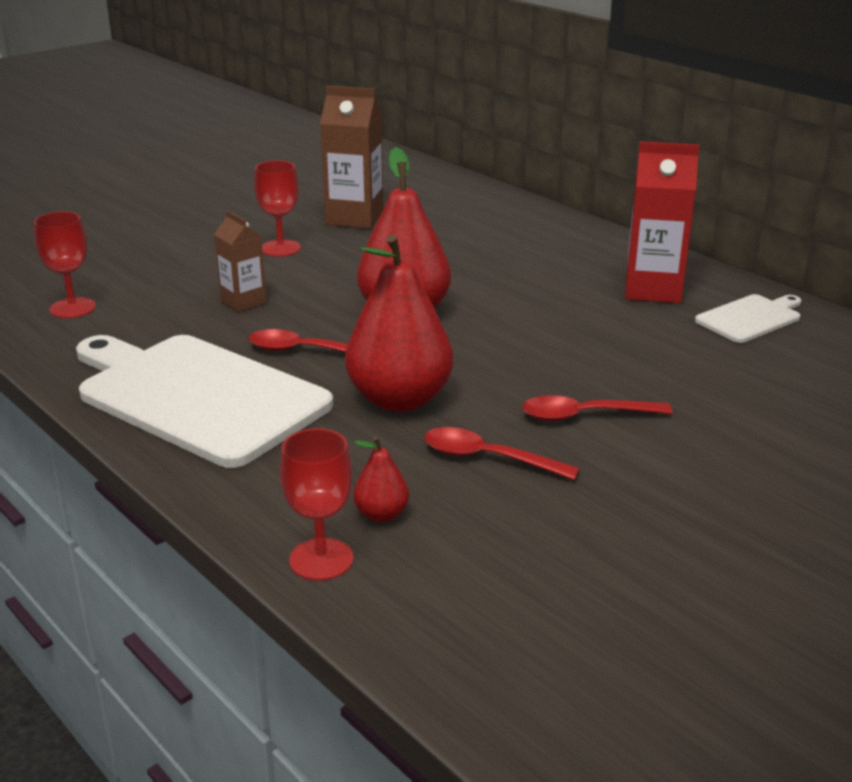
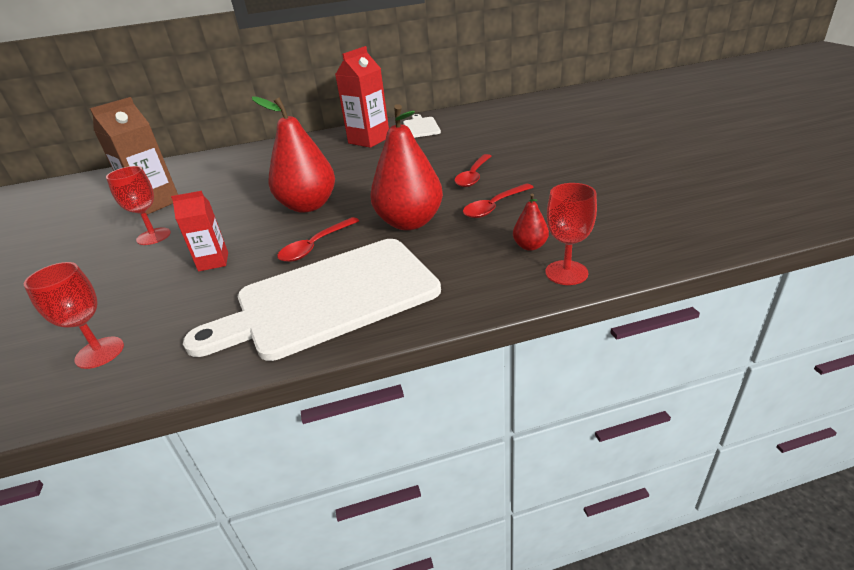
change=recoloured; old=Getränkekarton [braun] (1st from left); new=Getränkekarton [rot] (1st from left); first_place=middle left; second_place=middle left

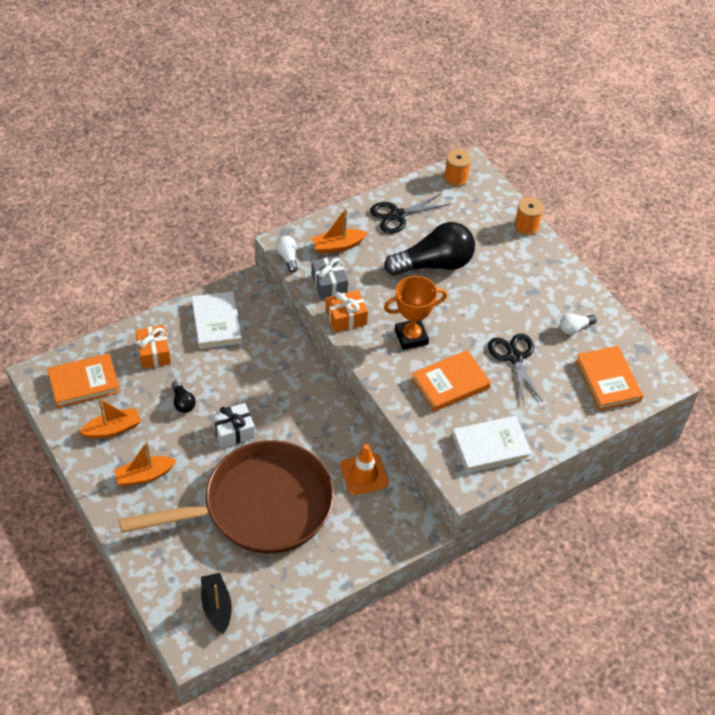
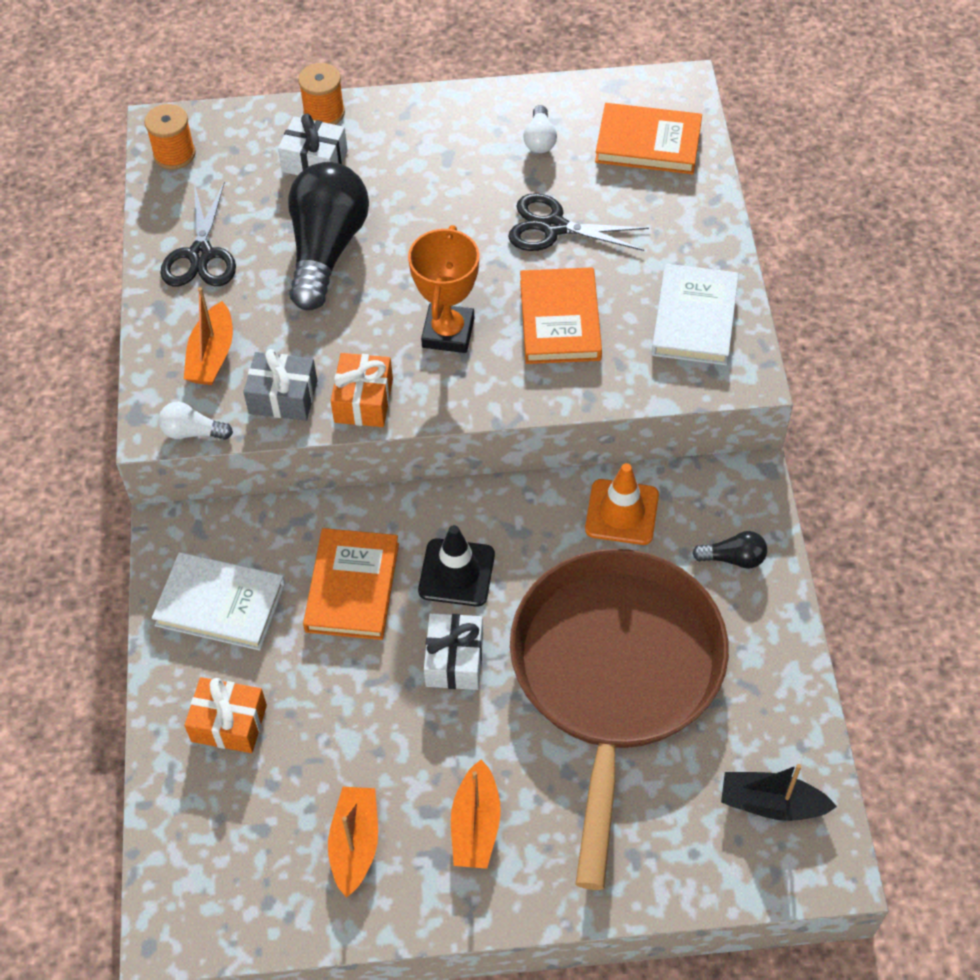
change=moved; old=Buch [orange] (1st from left); first_place=middle left; second_place=centre
change=moved; old=Glühbirne [schwarz] (1st from left in the first image); new=Glühbirne [schwarz] (2nd from left); first_place=middle left; second_place=middle right
change=added; new=Geschenk [weiß] (1st from left); second_place=top left
change=added; new=Leitkegel [schwarz]; second_place=centre

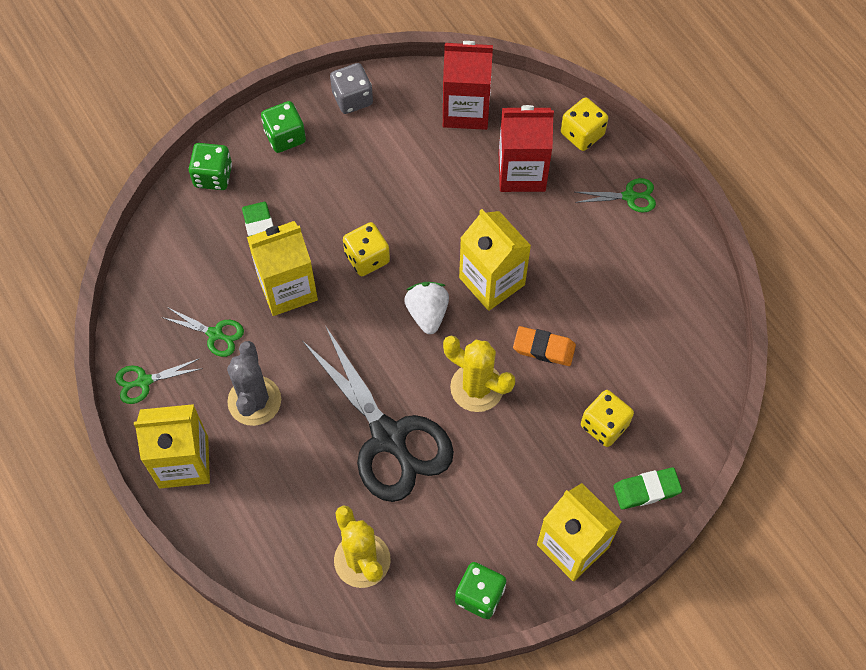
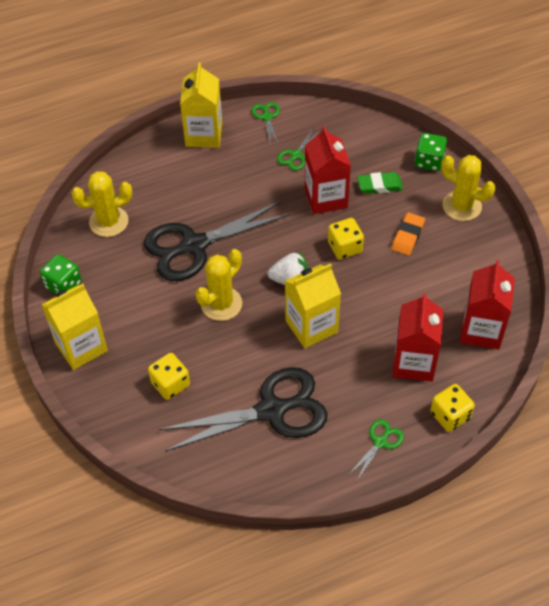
change=removed; old=Spielwürfel [grau]; first_place=top centre
change=replaced; old=Spielwürfel [grün] (2nd from left); new=Kaktus [gelb] (3rd from left); first_place=top left; second_place=top right
change=turned; old=Schere [grün] (3rd from left); first_place=top right; second_place=bottom right; degrees=-150
change=recoloured; old=Getränkekarton [gelb] (2nd from left); new=Getränkekarton [rot] (1st from left); first_place=middle left; second_place=top centre
change=moved; old=Radiergummi [orange]; first_place=centre; second_place=middle right
change=removed; old=Kaktus [grau]; first_place=middle left
change=removed; old=Radiergummi [grün] (2nd from left); first_place=bottom right
change=added; new=Schere [schwarz] (2nd from left); second_place=bottom centre

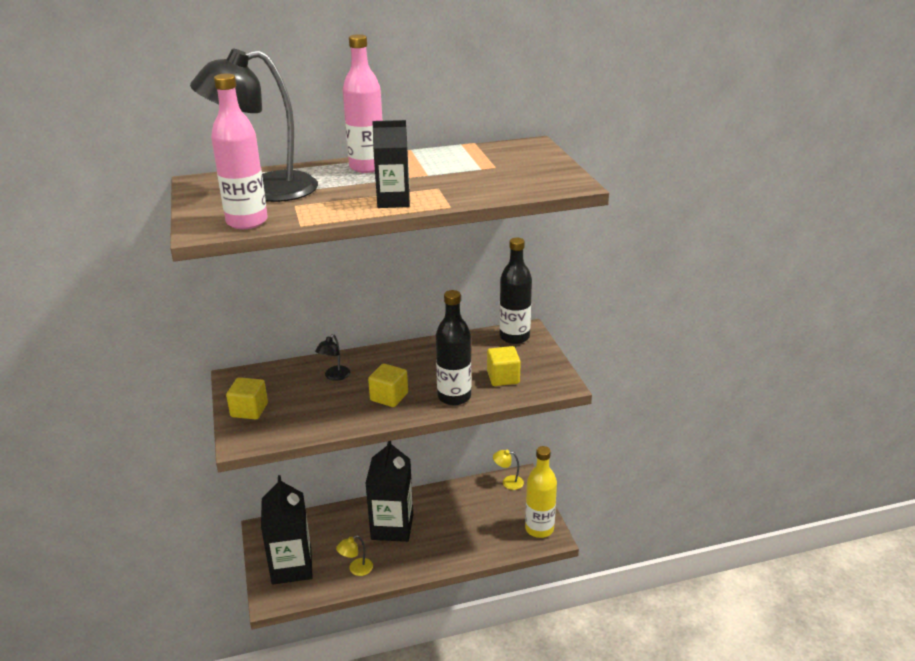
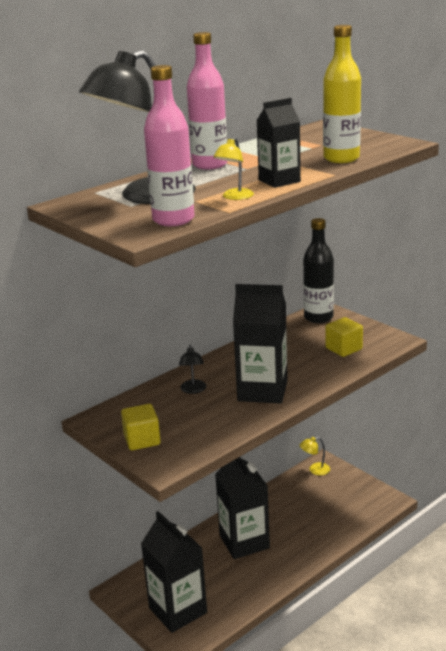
change=removed; old=Flasche [schwarz] (1st from left); first_place=centre
change=replaced; old=Kubus [gelb] (2nd from left); new=Getränkekarton [schwarz] (3rd from left); first_place=centre; second_place=centre
change=moved; old=Flasche [gelb]; first_place=bottom centre; second_place=top right
change=moved; old=Lampe [gelb] (1st from left); first_place=bottom centre; second_place=top centre

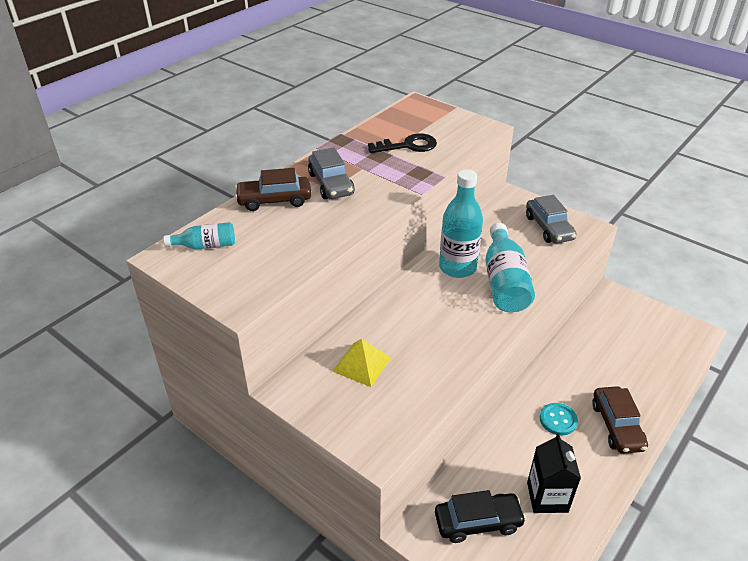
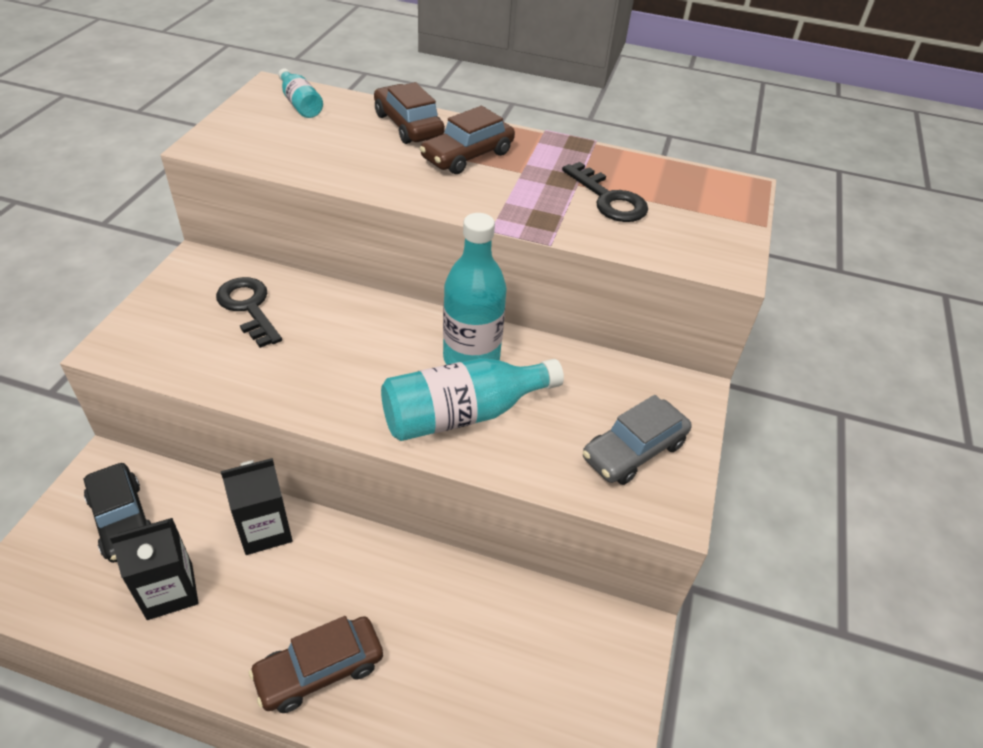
change=recoloured; old=Auto [grau] (1st from left); new=Auto [braun] (3rd from left); first_place=top centre; second_place=top centre
change=replaced; old=Pyramide [gelb]; new=Schlüssel [schwarz] (1st from left); first_place=centre; second_place=middle left
change=removed; old=Knopf [türkis]; first_place=bottom right
change=added; new=Getränkekarton [schwarz] (2nd from left); second_place=bottom left

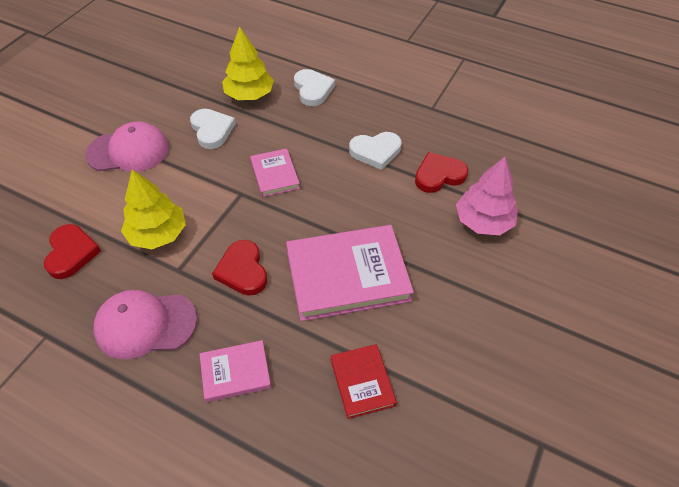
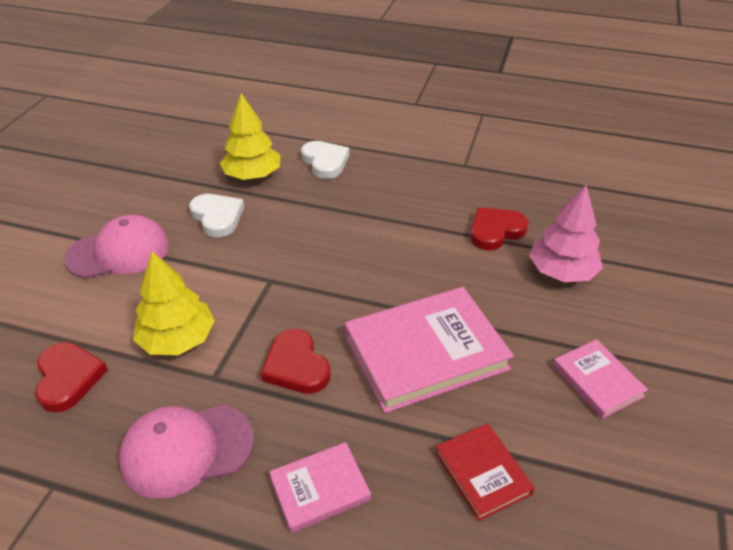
change=removed; old=Herz [weiß] (3rd from left); first_place=top centre
change=moved; old=Buch [rosa] (2nd from left in the first image); new=Buch [rosa] (3rd from left); first_place=centre; second_place=bottom right

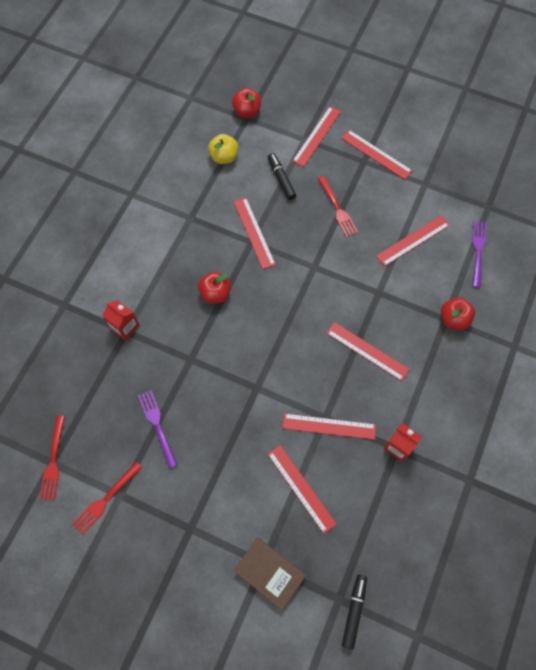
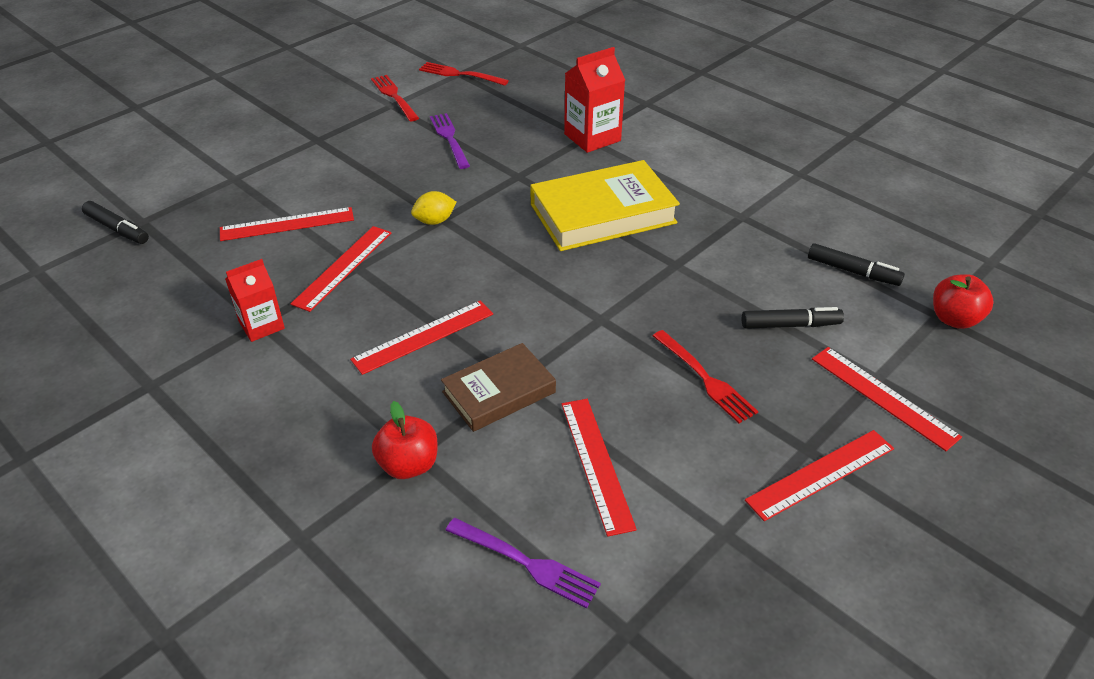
change=replaced; old=Apfel [gelb]; new=Filzstift [schwarz] (3rd from left); first_place=top centre; second_place=middle right
change=turned; old=Gabel [rot] (3rd from left); first_place=top centre; second_place=centre; degrees=-120
change=removed; old=Lineal [rot] (1st from left); first_place=centre
change=replaced; old=Apfel [rot] (1st from left); new=Buch [gelb]; first_place=centre; second_place=top centre
change=resized; old=Getränkekarton [rot] (1st from left in the first image); first_place=middle left; second_place=top centre; factor=1.5
change=turned; old=Gabel [lila] (1st from left); first_place=middle left; second_place=top centre; degrees=-105
change=moved; old=Buch [braun]; first_place=bottom centre; second_place=centre
change=added; new=Zitrone [gelb]; second_place=top centre

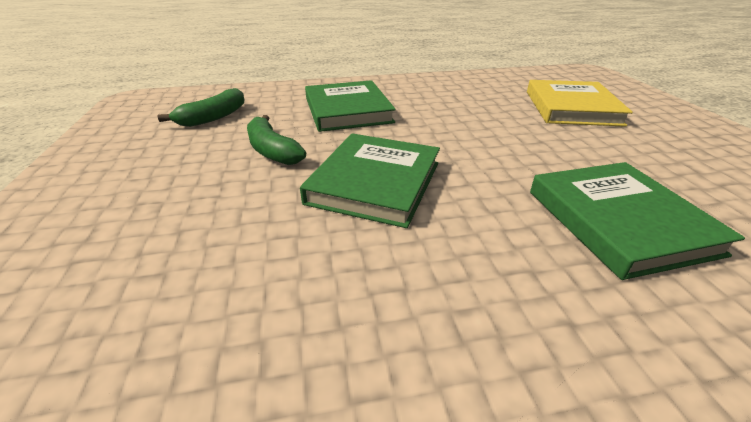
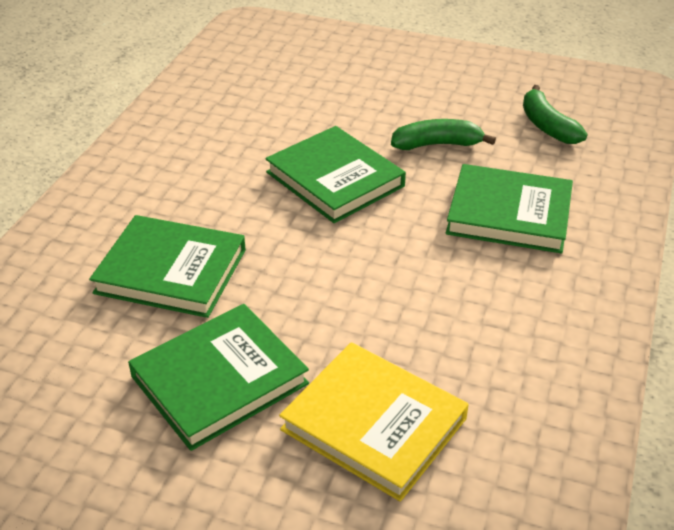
change=added; new=Buch [grün] (2nd from left); second_place=bottom left

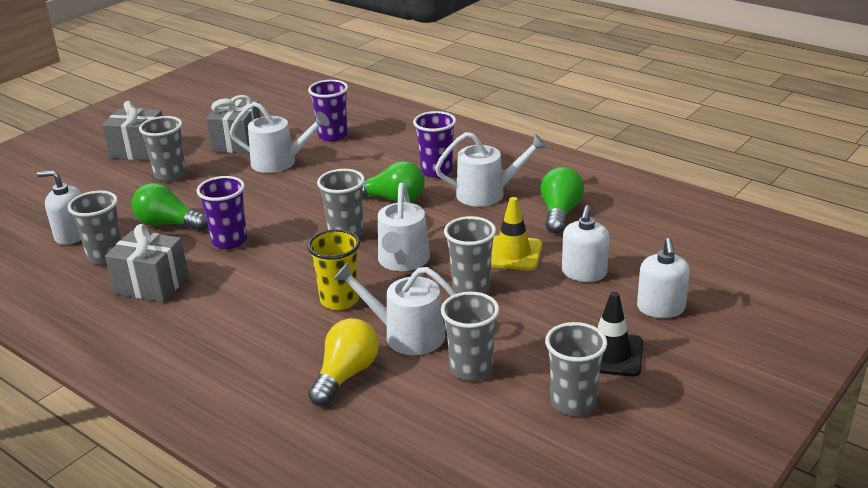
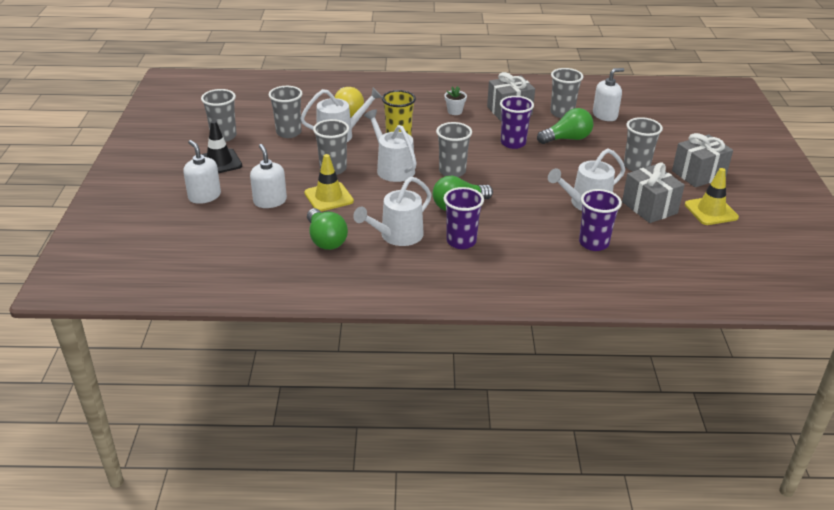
change=added; new=Blumentopf [weiß]; second_place=top centre
change=added; new=Leitkegel [gelb] (2nd from left); second_place=middle right

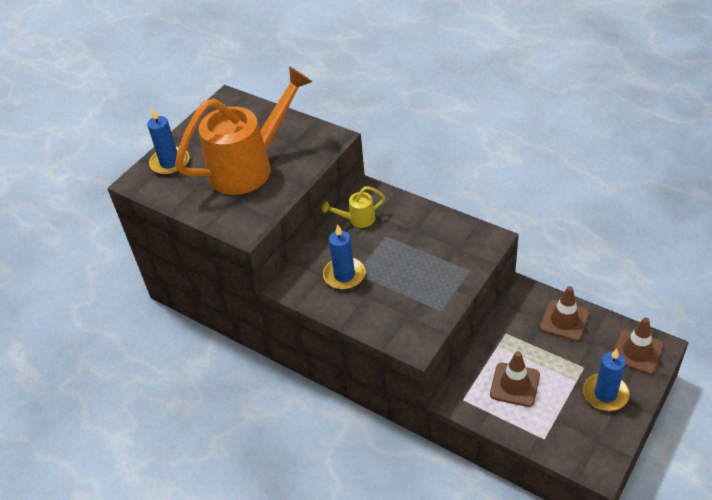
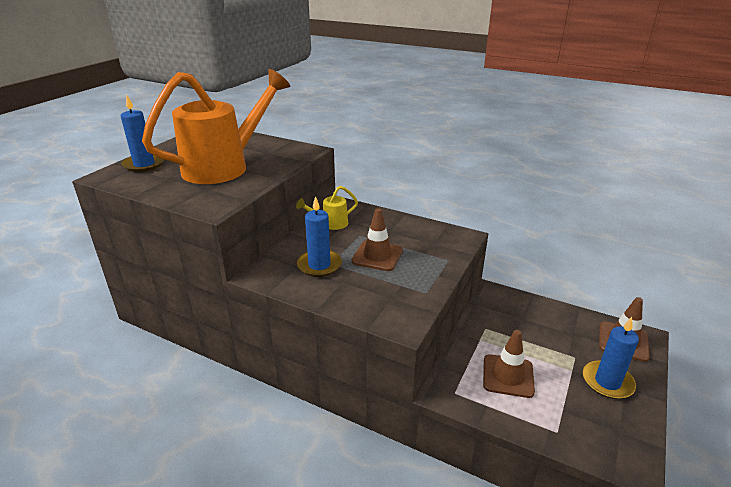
change=moved; old=Leitkegel [braun] (2nd from left in the first image); new=Leitkegel [braun] (1st from left); first_place=middle right; second_place=centre

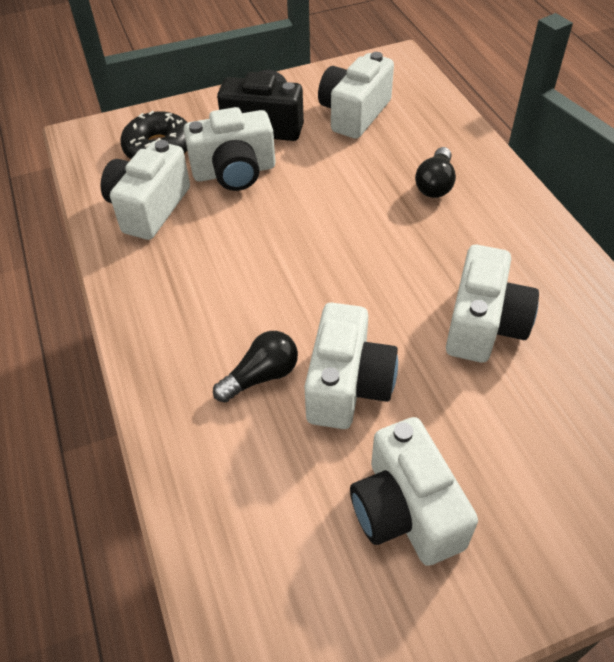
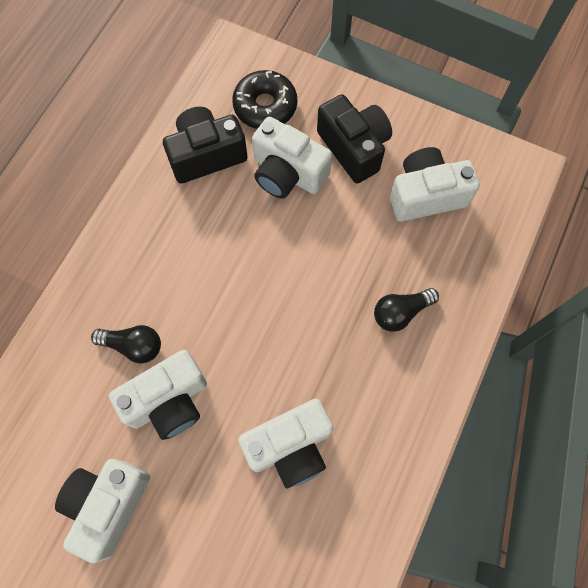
change=recoloured; old=Kamera [weiß] (1st from left); new=Kamera [schwarz] (1st from left); first_place=top left; second_place=top centre

